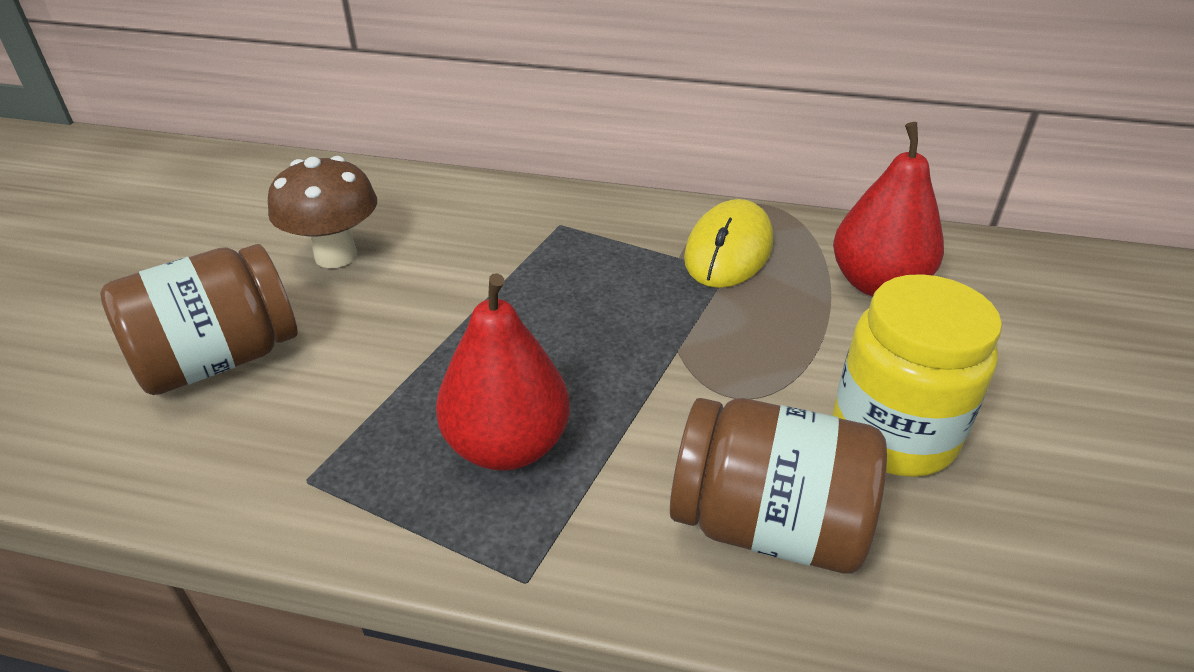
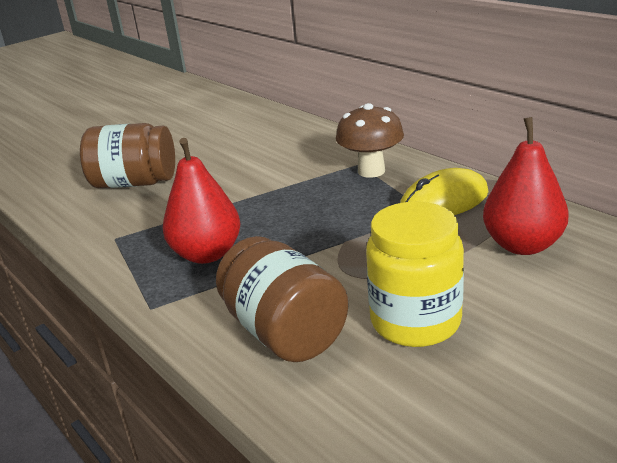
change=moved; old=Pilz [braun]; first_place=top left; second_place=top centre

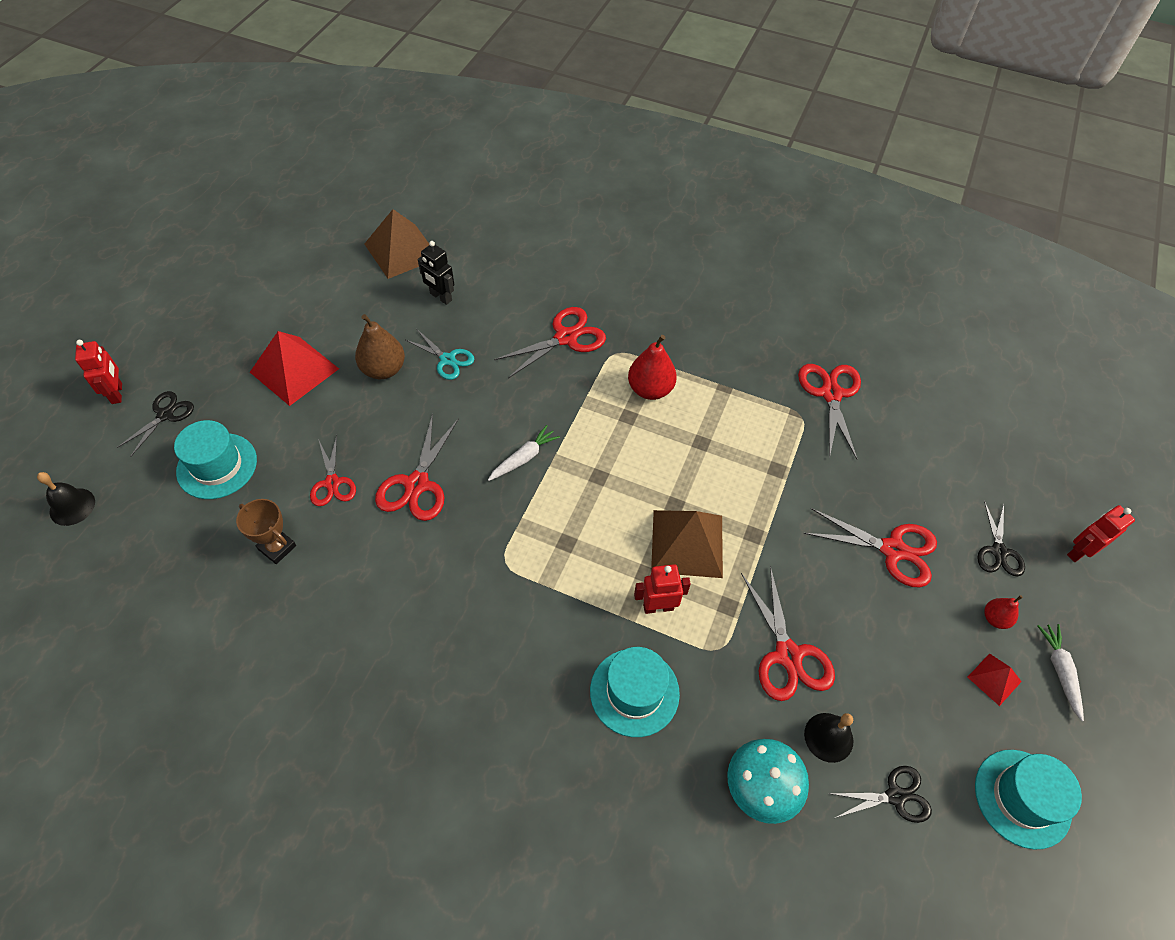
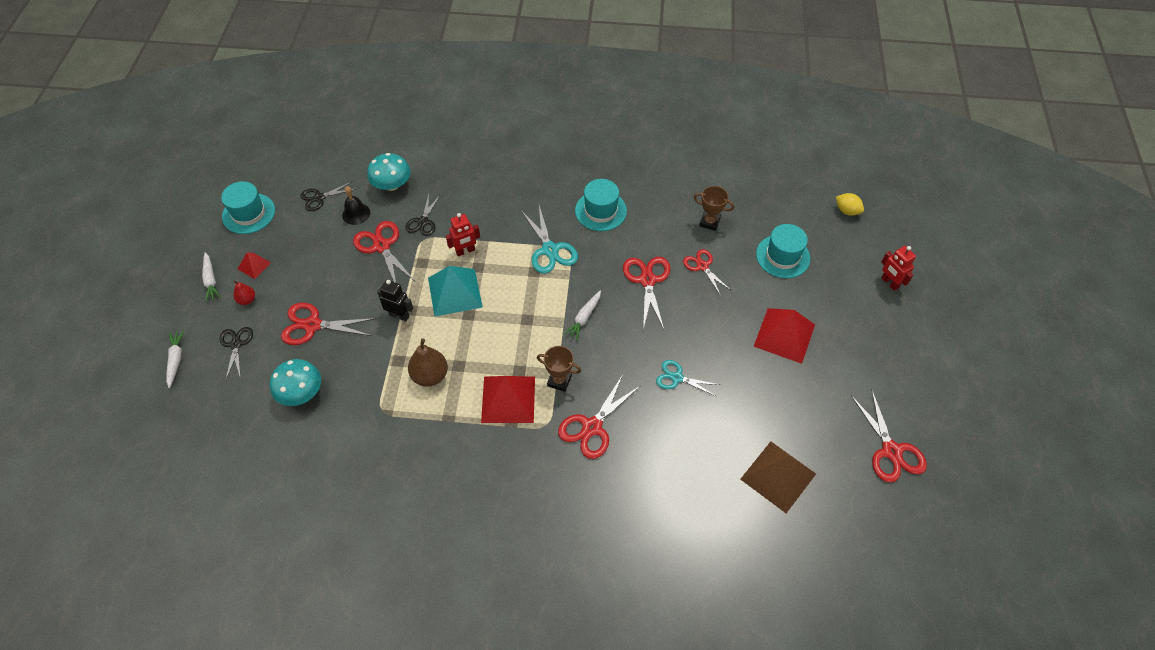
change=moved; old=Roboter [schwarz]; first_place=top centre; second_place=centre
change=moved; old=Birne [braun]; first_place=middle left; second_place=centre
change=replaced; old=Birne [rot] (1st from left); new=Pyramide [rot] (2nd from left); first_place=centre; second_place=centre
change=moved; old=Schere [rot] (5th from left in the first image); new=Schere [rot] (6th from left); first_place=middle right; second_place=bottom right
change=moved; old=Schere [schwarz] (1st from left in the first image); new=Schere [schwarz] (3rd from left); first_place=middle left; second_place=top centre
change=replaced; old=Glocke [schwarz] (1st from left); new=Zitrone [gelb]; first_place=middle left; second_place=top right
change=replaced; old=Roboter [rot] (3rd from left); new=Karotte [weiß] (1st from left); first_place=middle right; second_place=middle left
change=recoloured; old=Pyramide [braun] (2nd from left); new=Pyramide [türkis]; first_place=centre; second_place=centre
change=moved; old=Hut [türkis] (2nd from left); first_place=bottom centre; second_place=top centre
change=added; new=Schere [türkis] (1st from left); second_place=centre
change=added; new=Pokal [braun] (1st from left); second_place=centre
change=added; new=Pilz [türkis] (1st from left); second_place=middle left

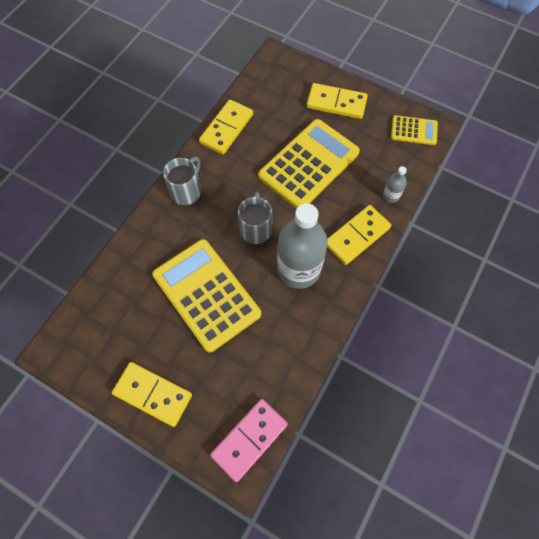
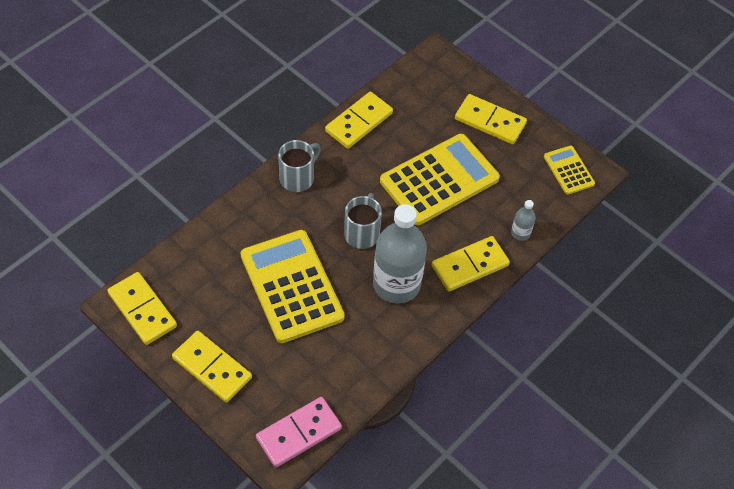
change=turned; old=Taschenrechner [gelb] (3rd from left); first_place=top right; second_place=middle right; degrees=-135
change=added; new=Dominostein [gelb] (1st from left); second_place=middle left

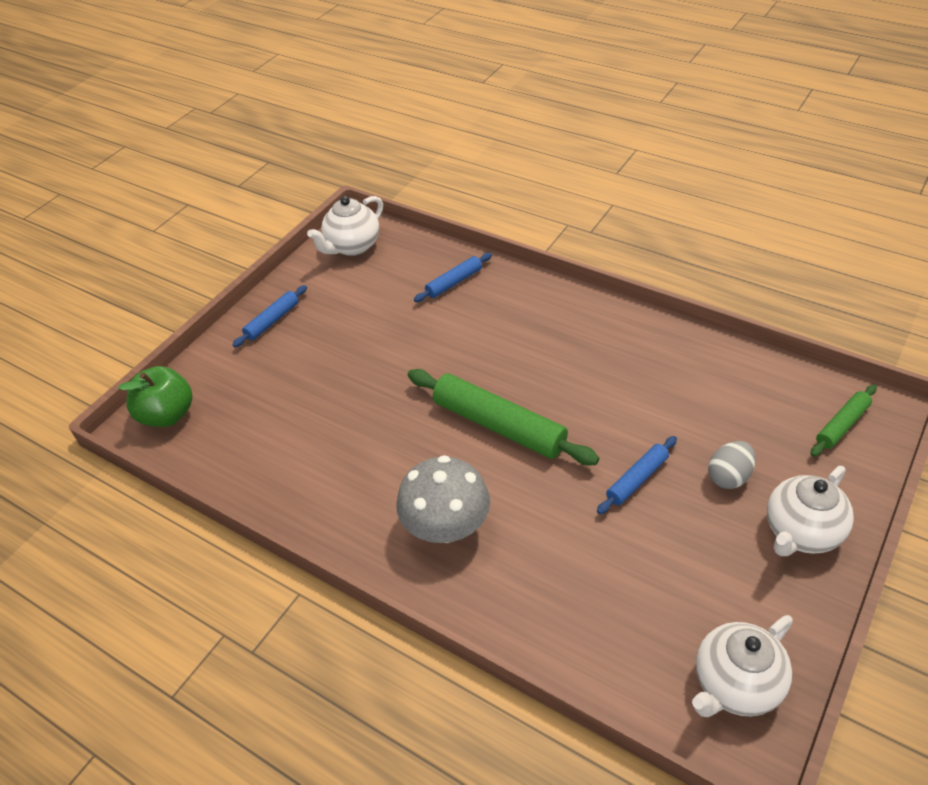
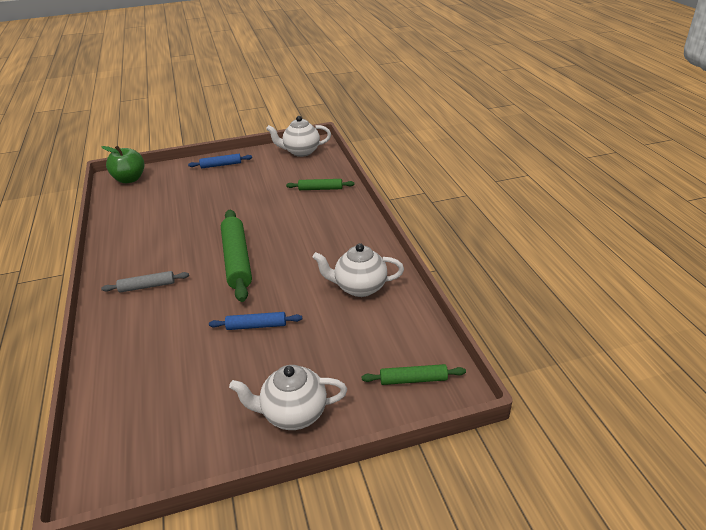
change=recoloured; old=Nudelholz [blau] (2nd from left); new=Nudelholz [grün] (2nd from left); first_place=centre; second_place=centre
change=removed; old=Ei [grau]; first_place=middle right
change=replaced; old=Pilz [grau]; new=Nudelholz [grau]; first_place=centre; second_place=middle left
change=moved; old=Teekanne [weiß] (2nd from left in the first image); new=Teekanne [weiß] (3rd from left); first_place=bottom right; second_place=centre

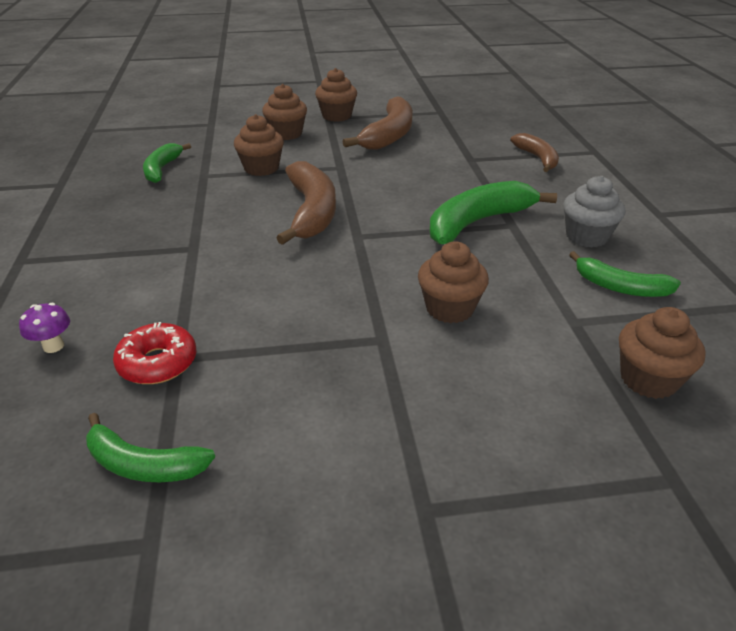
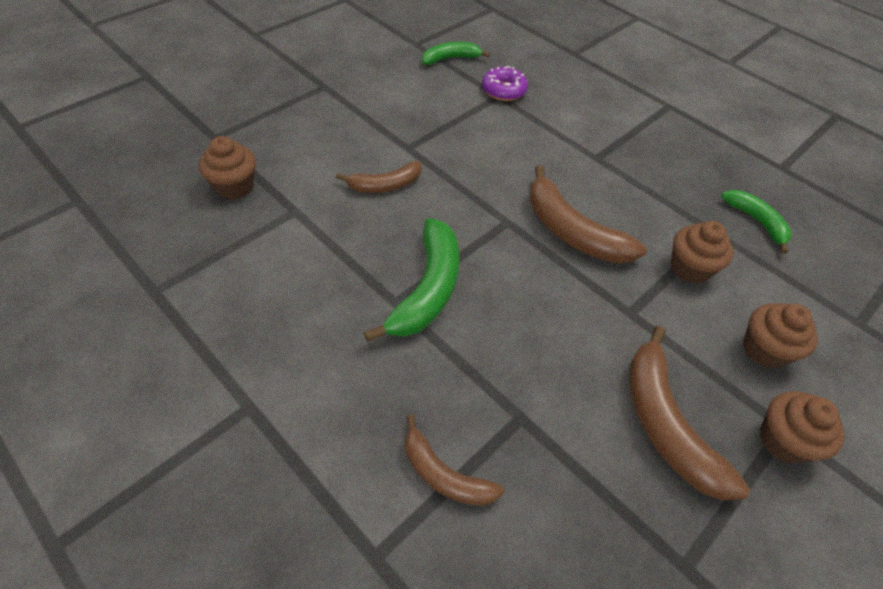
change=removed; old=Muffin [grau]; first_place=middle right
change=replaced; old=Muffin [braun] (4th from left); new=Banane [braun] (1st from left); first_place=centre; second_place=top centre
change=removed; old=Banane [grün] (4th from left); first_place=middle right
change=removed; old=Pilz [lila]; first_place=middle left
change=recoloured; old=Donut [rot]; new=Donut [lila]; first_place=middle left; second_place=top centre

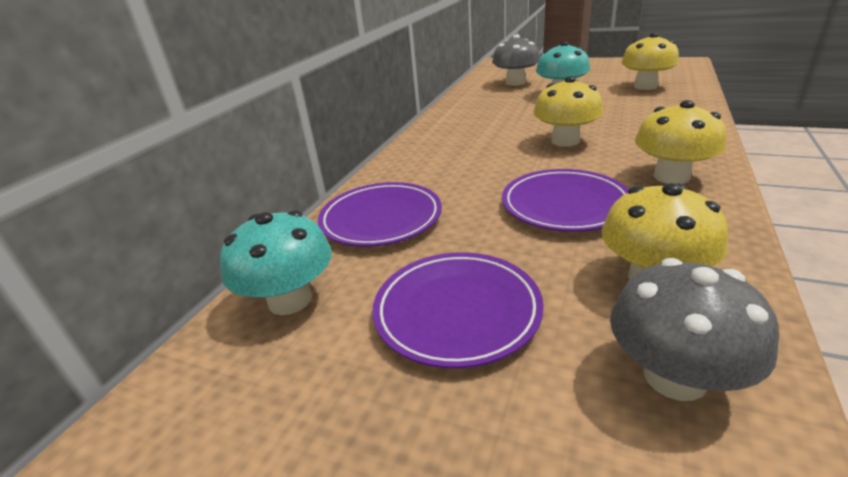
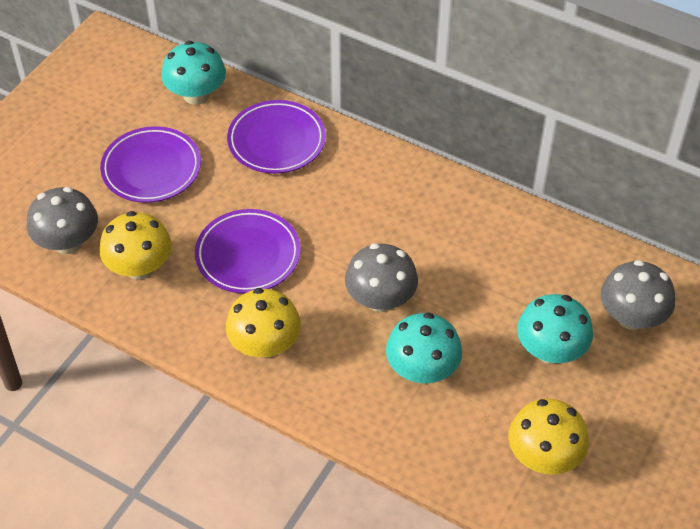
change=recoloured; old=Pilz [gelb] (1st from left); new=Pilz [grau] (2nd from left); first_place=top right; second_place=centre
change=added; new=Pilz [türkis] (2nd from left); second_place=centre

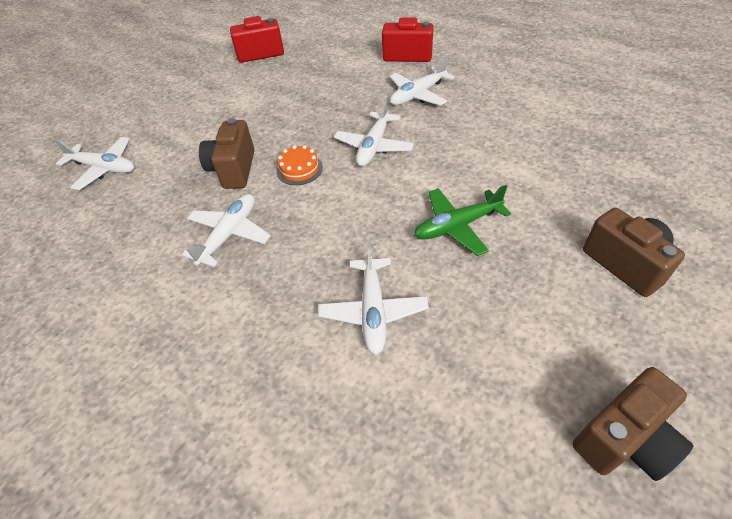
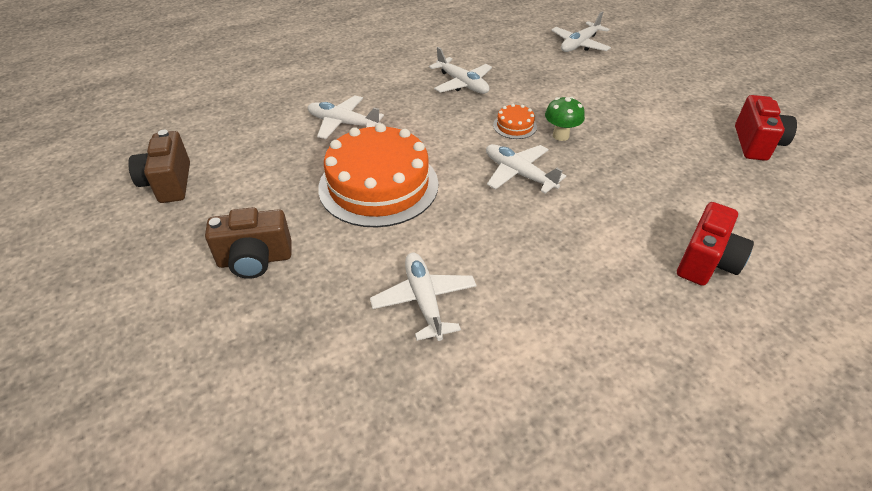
change=moved; old=Flugzeug [weiß] (5th from left in the first image); new=Flugzeug [weiß] (2nd from left); first_place=top centre; second_place=centre
change=removed; old=Kamera [braun] (1st from left); first_place=top left
change=replaced; old=Flugzeug [grün]; new=Kuchen [orange] (1st from left); first_place=centre; second_place=centre
change=added; new=Pilz [grün]; second_place=top centre

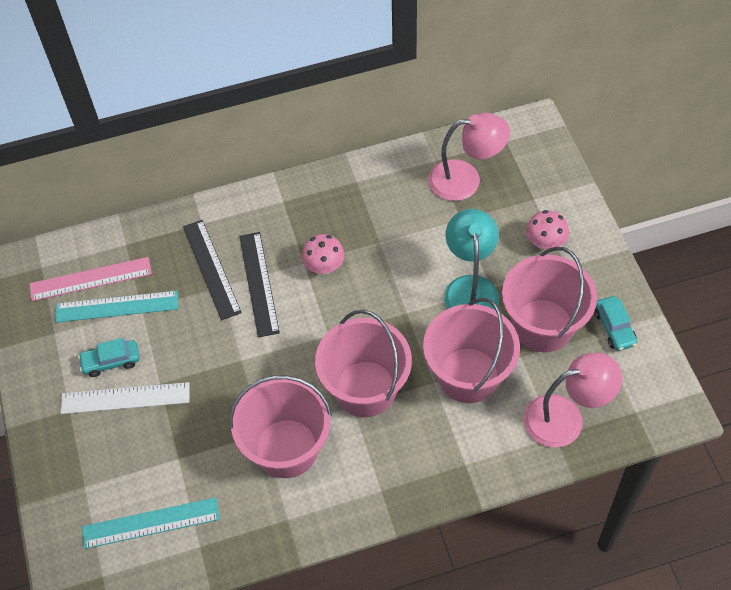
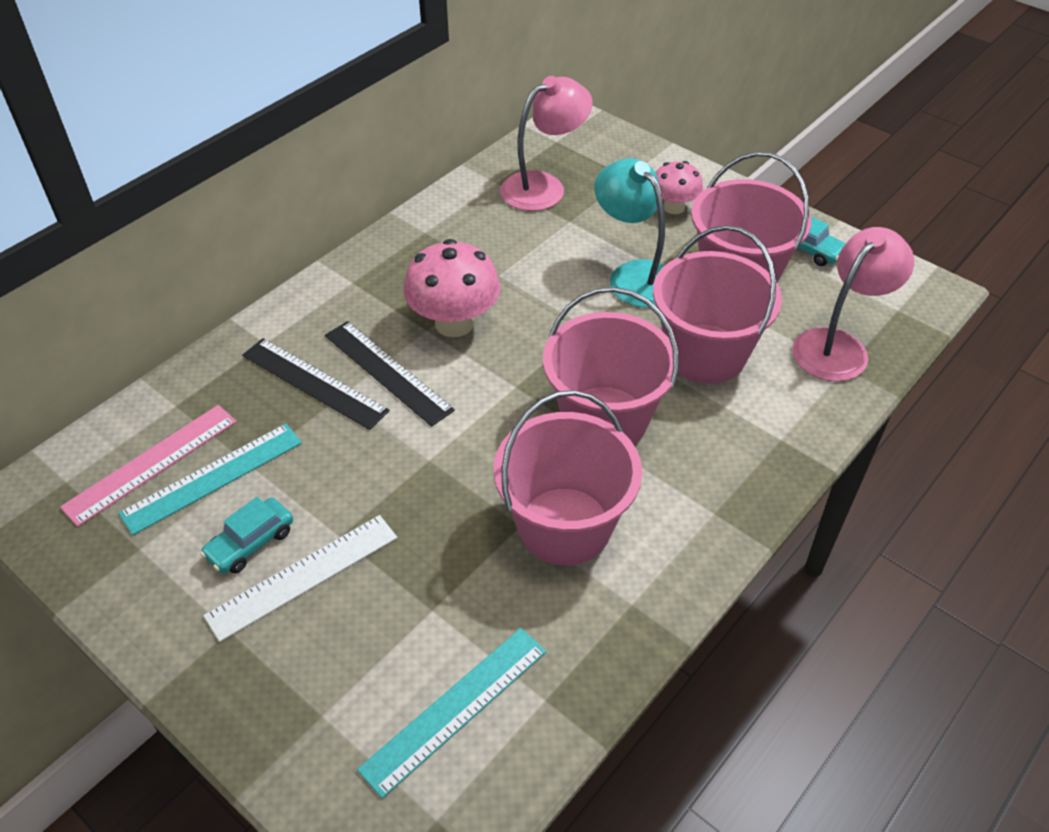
change=resized; old=Pilz [rosa] (1st from left); first_place=centre; second_place=centre; factor=1.63

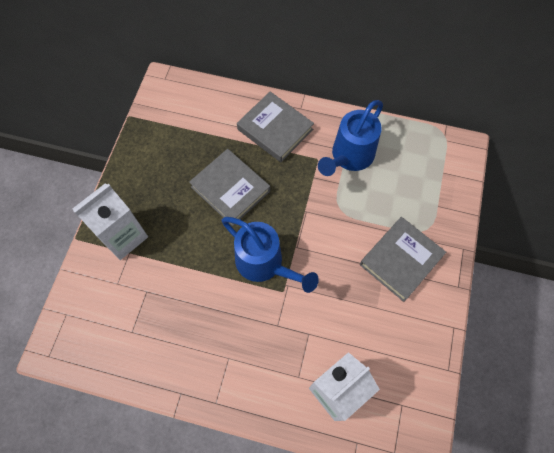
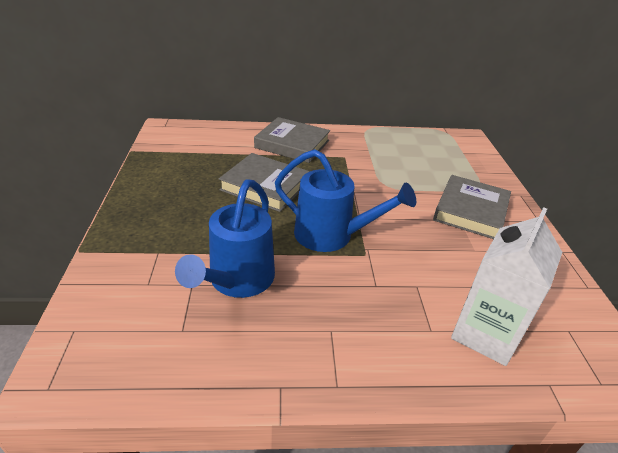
change=moved; old=Gießkanne [blau] (2nd from left in the first image); new=Gießkanne [blau] (1st from left); first_place=top centre; second_place=centre
change=removed; old=Getränkekarton [weiß] (1st from left); first_place=middle left

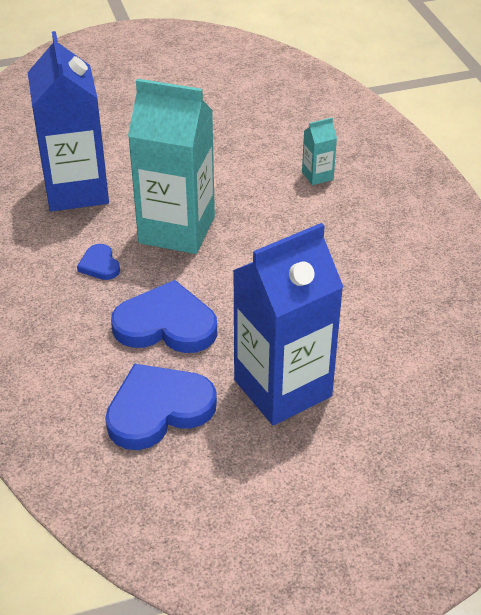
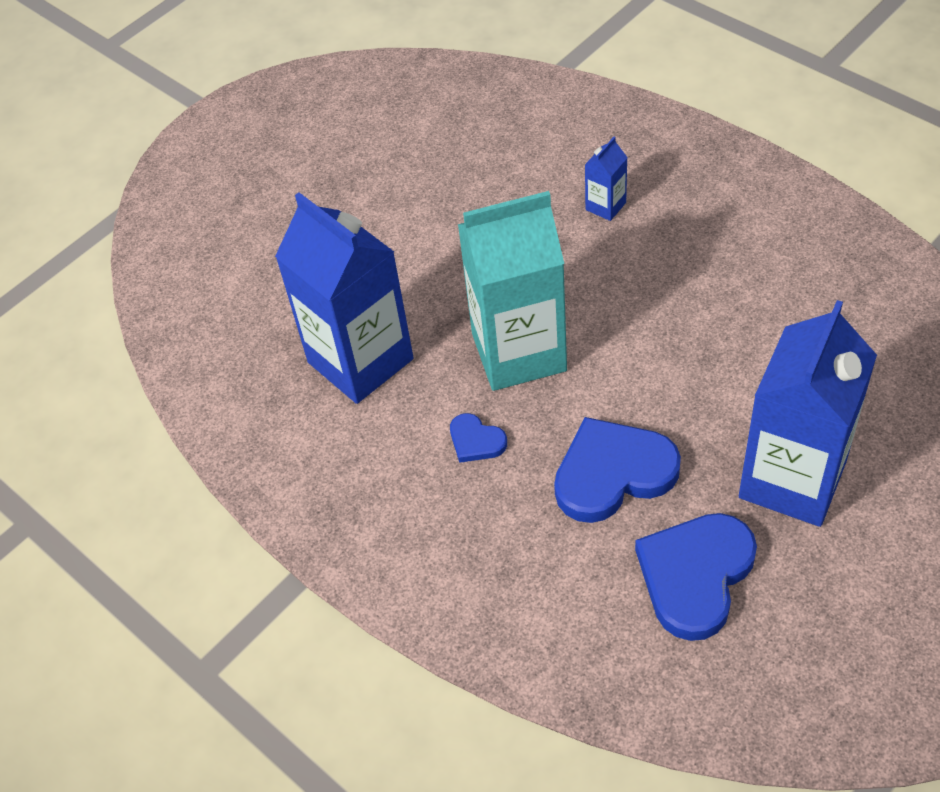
change=recoloured; old=Getränkekarton [türkis] (2nd from left); new=Getränkekarton [blau] (2nd from left); first_place=top centre; second_place=top centre

